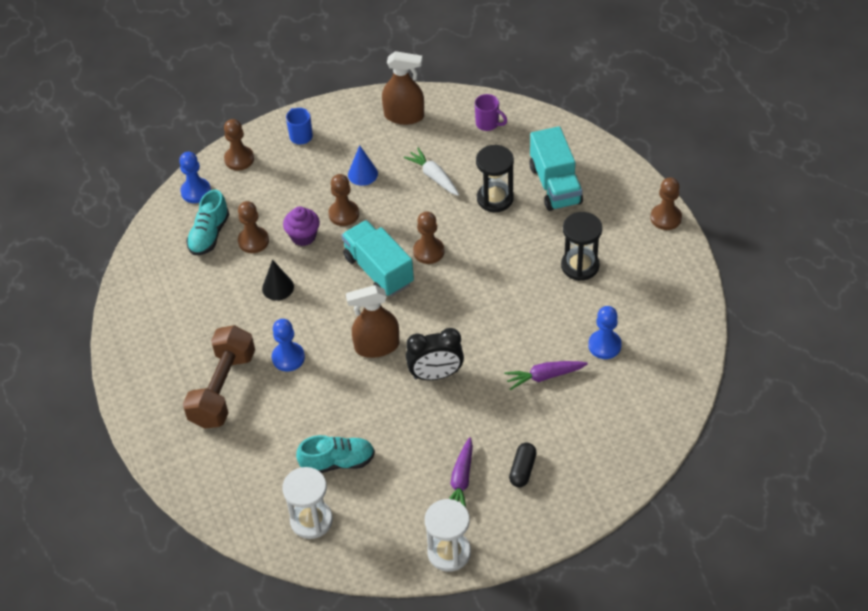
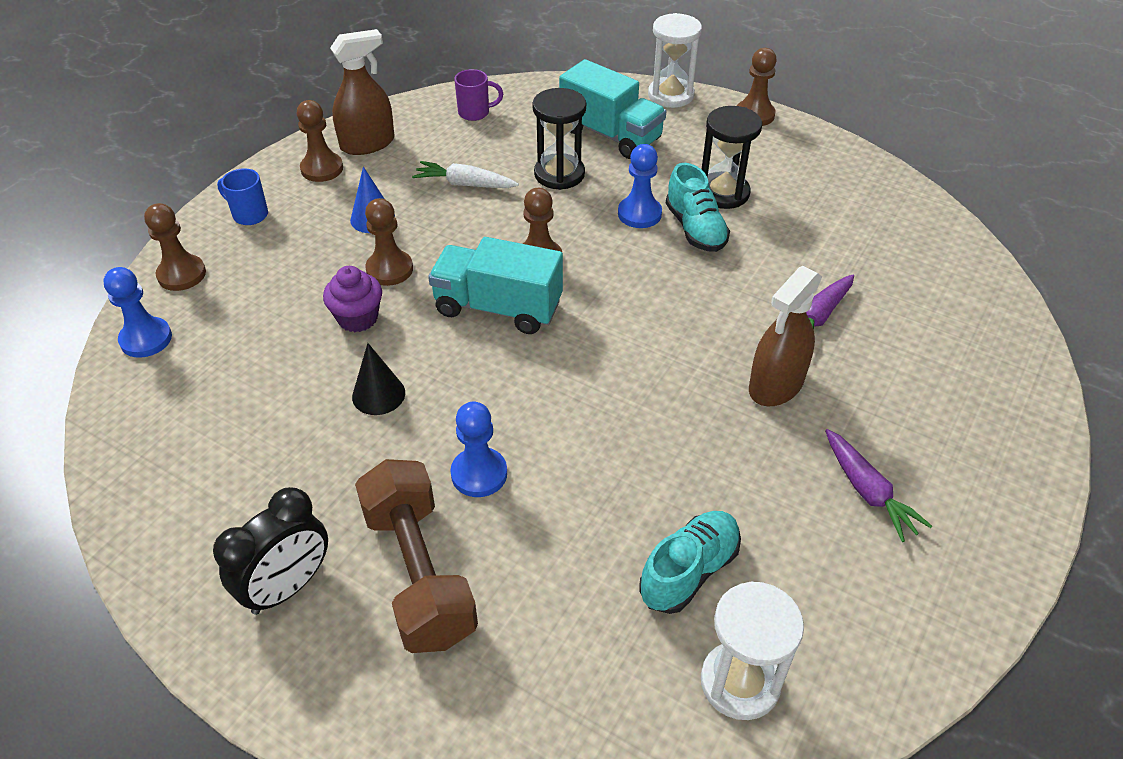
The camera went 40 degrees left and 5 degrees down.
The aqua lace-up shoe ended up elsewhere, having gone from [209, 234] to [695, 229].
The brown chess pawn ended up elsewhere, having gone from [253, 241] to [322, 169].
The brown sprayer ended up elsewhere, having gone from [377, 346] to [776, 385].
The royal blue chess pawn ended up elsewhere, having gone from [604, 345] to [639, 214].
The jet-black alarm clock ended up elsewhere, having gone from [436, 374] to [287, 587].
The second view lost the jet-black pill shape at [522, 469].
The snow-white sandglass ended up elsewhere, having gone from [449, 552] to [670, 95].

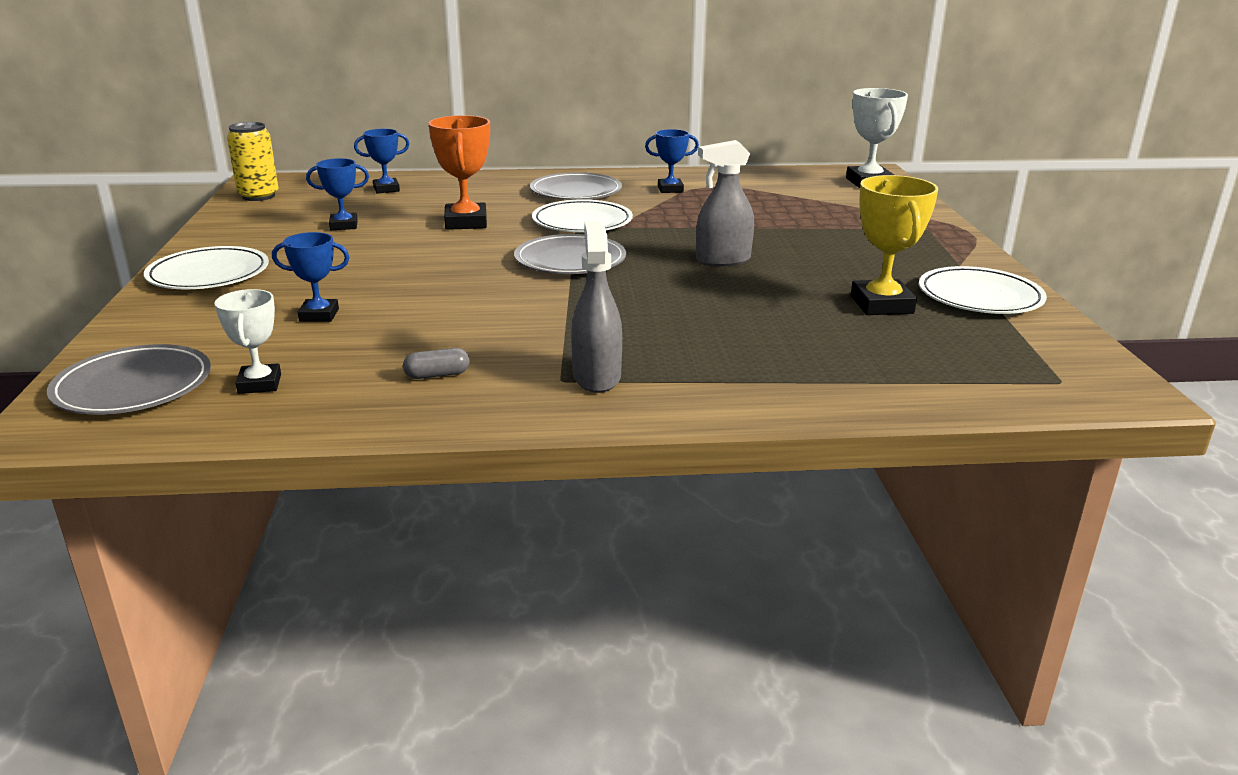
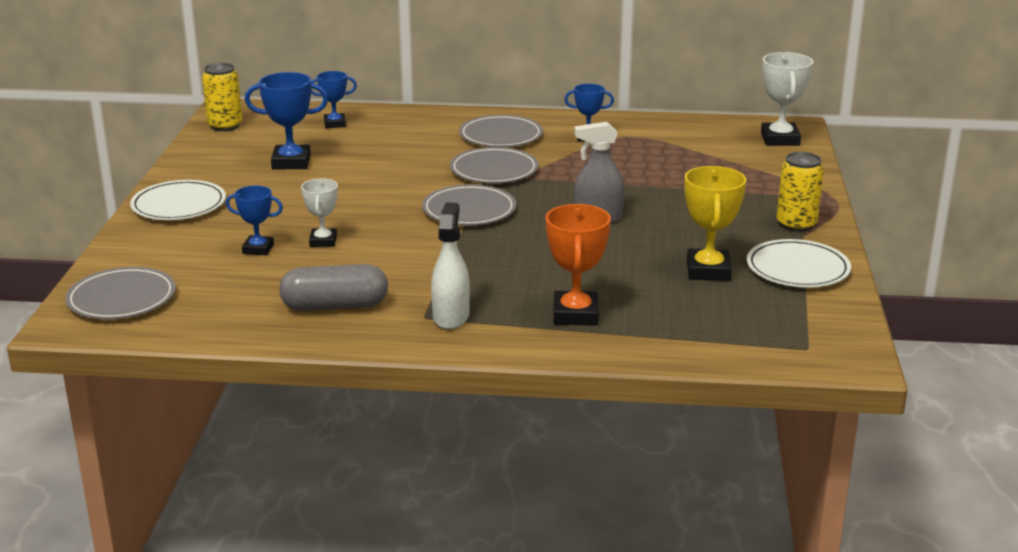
The camera went 10 degrees right and 0 degrees up.
The bright orange award cup ended up elsewhere, having gone from [466, 222] to [575, 314].
The size of the royal blue award cup at [344, 225] changed by a factor of 1.59.
What was the snow-white flat dish at [582, 222] turned into the gray flat dish at [494, 170].
What was the gray sprayer at [596, 377] turned into the snow-white sprayer at [451, 317].
The snow-white award cup ended up elsewhere, having gone from [259, 384] to [323, 241].
The size of the gray pill shape at [437, 375] changed by a factor of 2.19.
The second view gained the bright yellow can at [796, 224].

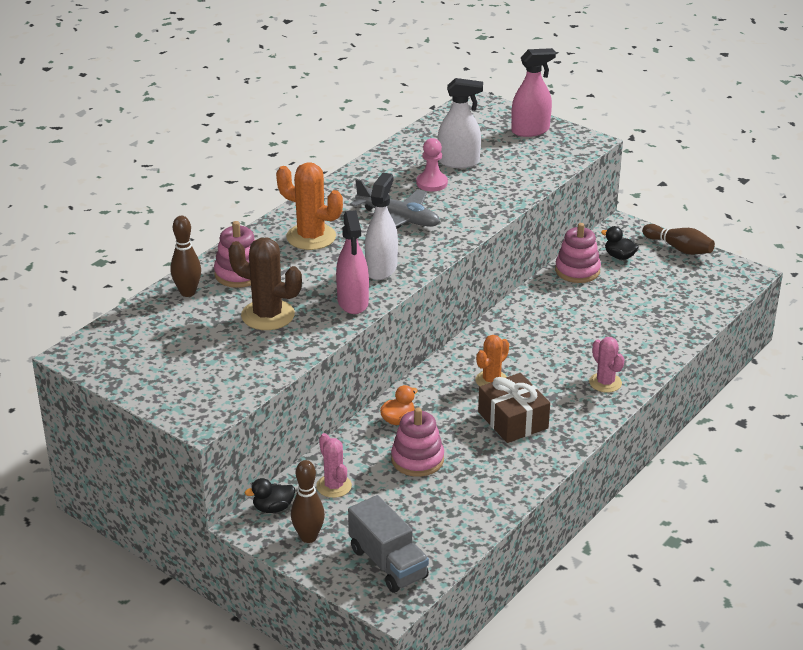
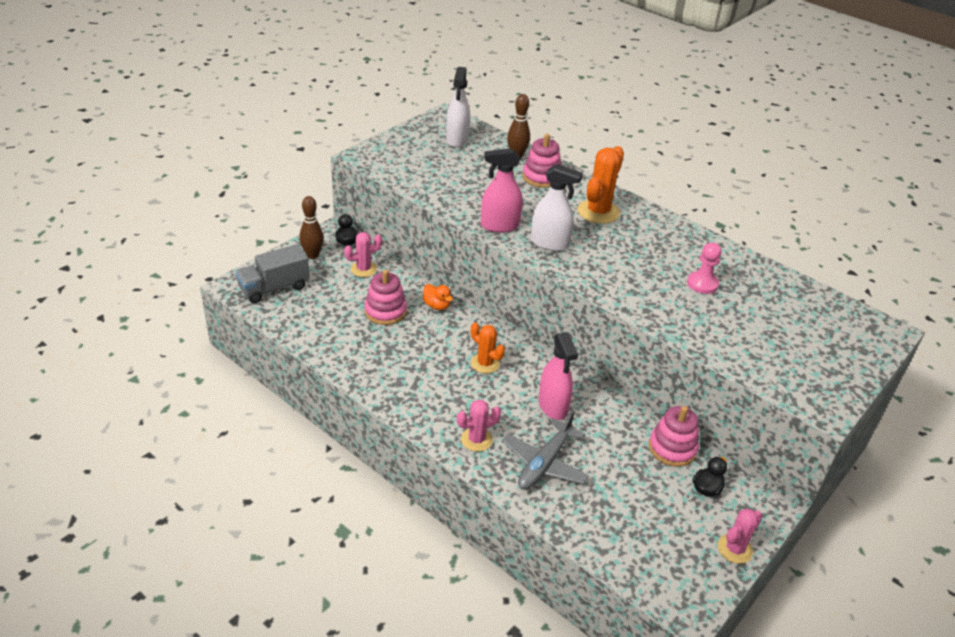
The camera went 90 degrees right and 5 degrees up.
The pink sprayer ended up elsewhere, having gone from [530, 130] to [553, 406].
The snow-white sprayer ended up elsewhere, having gone from [458, 162] to [457, 139].
The gray toy plane ended up elsewhere, having gone from [398, 218] to [544, 463].
Where the brown bowling pin stood at [679, 248], the pink saguaro cactus came to stand at [734, 549].
The second view lost the brown saguaro cactus at [268, 315].
The second view lost the brown gift at [513, 420].

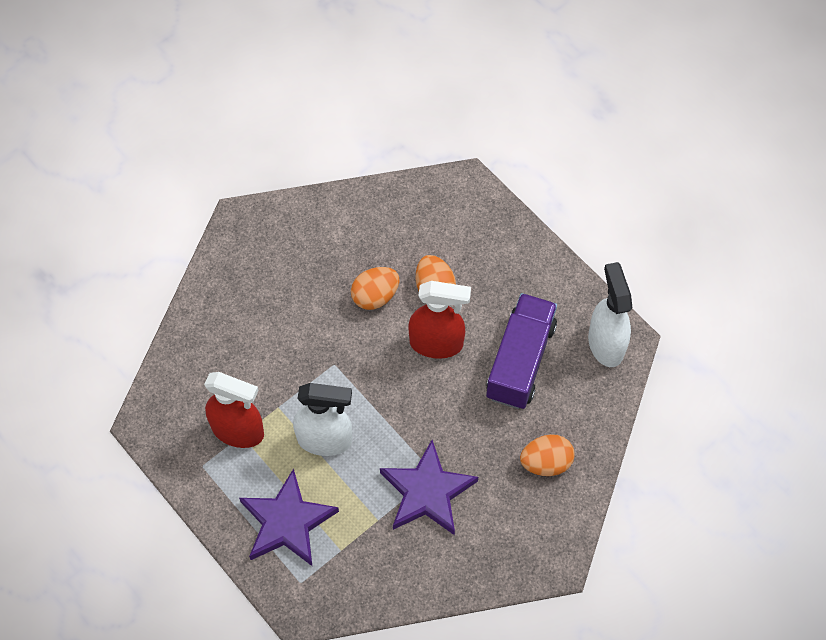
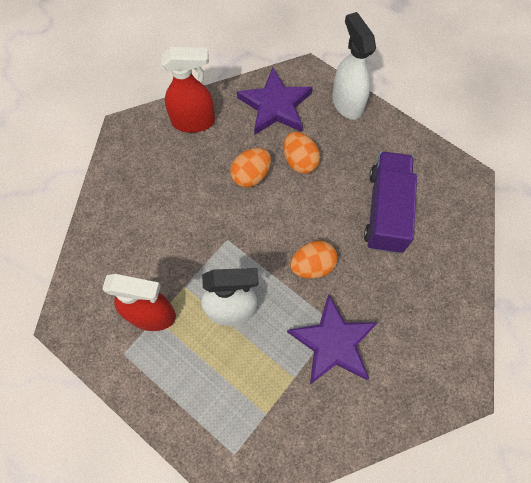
The camera went 10 degrees left and 5 degrees up.
The snow-white sprayer ended up elsewhere, having gone from [605, 343] to [347, 103].
The red sprayer ended up elsewhere, having gone from [437, 343] to [194, 122].
The bright orange egg shape ended up elsewhere, having gone from [546, 463] to [312, 265].
The violet star shape ended up elsewhere, having gone from [287, 522] to [275, 106].

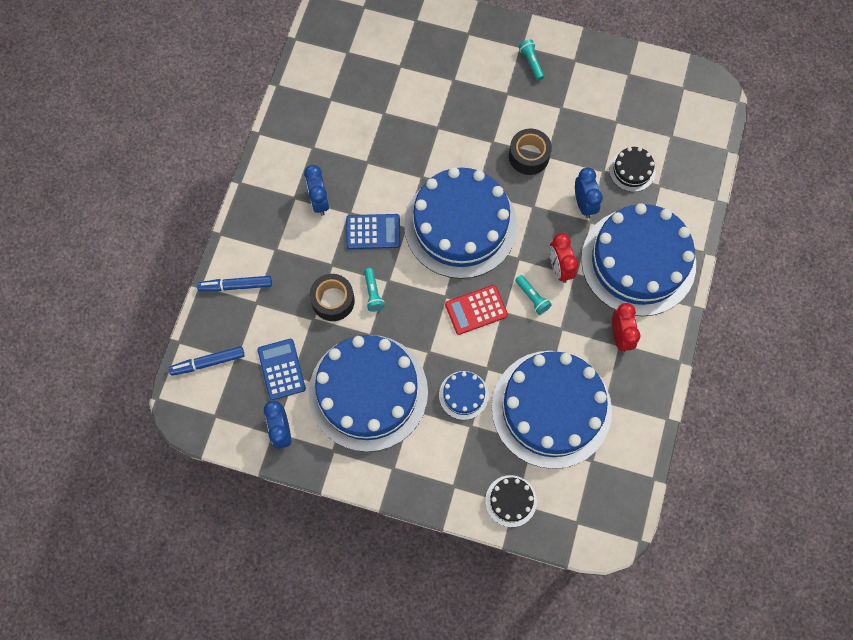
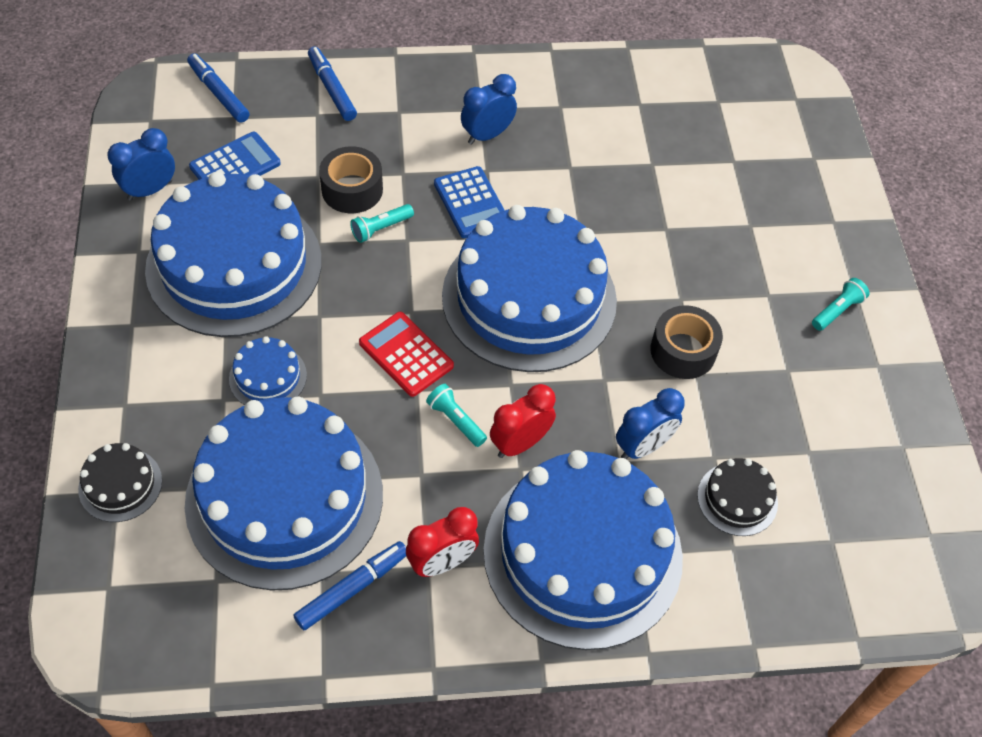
The camera went 65 degrees right and 15 degrees down.
The aqua torch at [532, 297] ended up facing another way, 105 degrees clockwise from before.
The second view gained the royal blue marker pen at [352, 589].

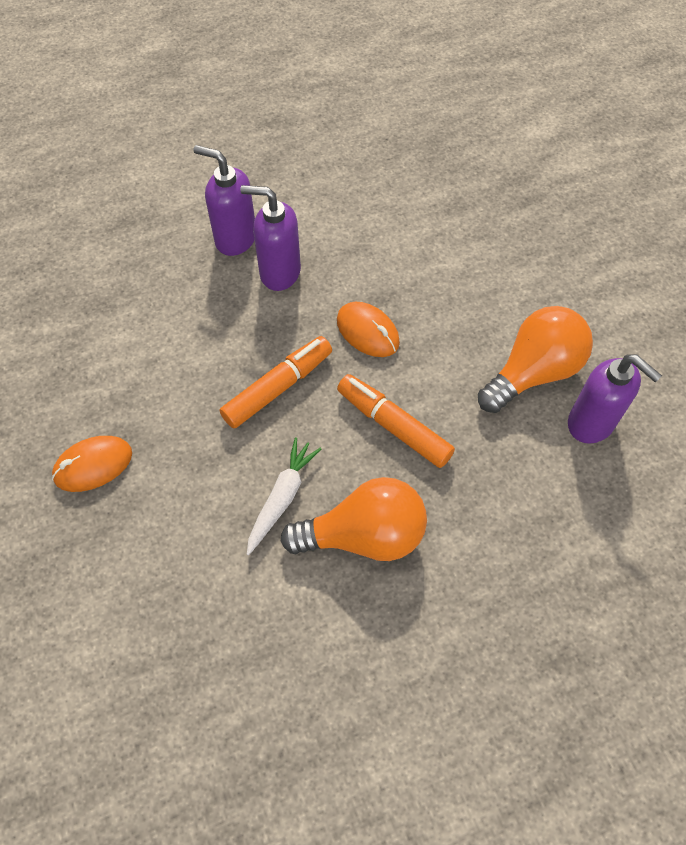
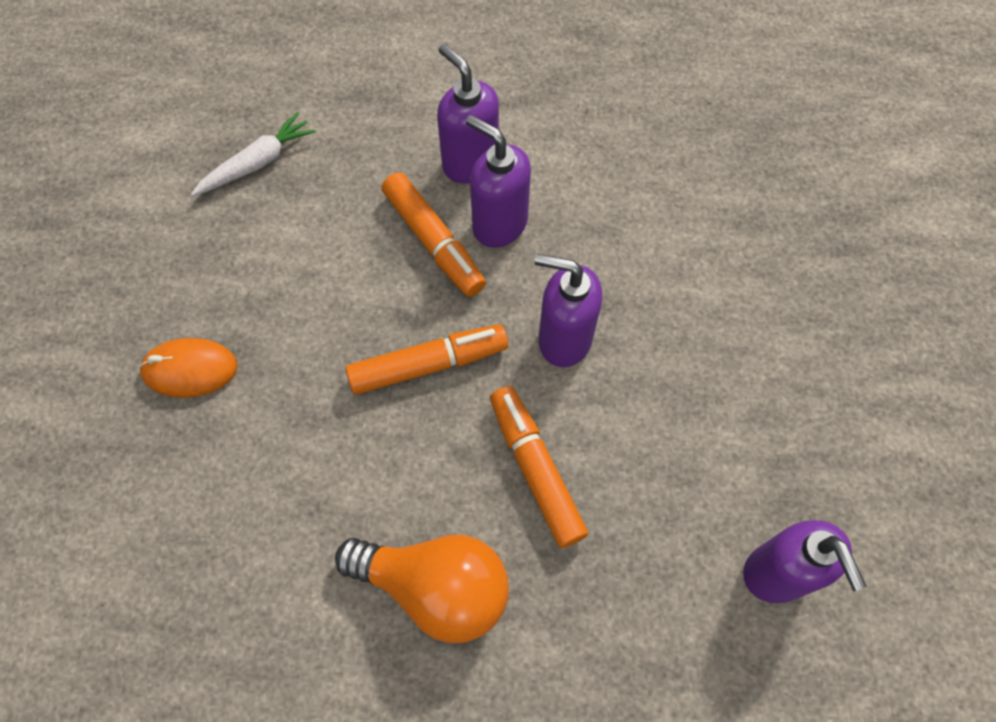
The camera went 25 degrees right and 5 degrees up.
Where the bright orange PC mouse stood at [367, 332], the violet soap dispenser came to stand at [564, 339].
The second view lost the bright orange light bulb at [533, 372].
The snow-white carrot ended up elsewhere, having gone from [282, 498] to [257, 163].
The second view gained the bright orange marker pen at [434, 241].

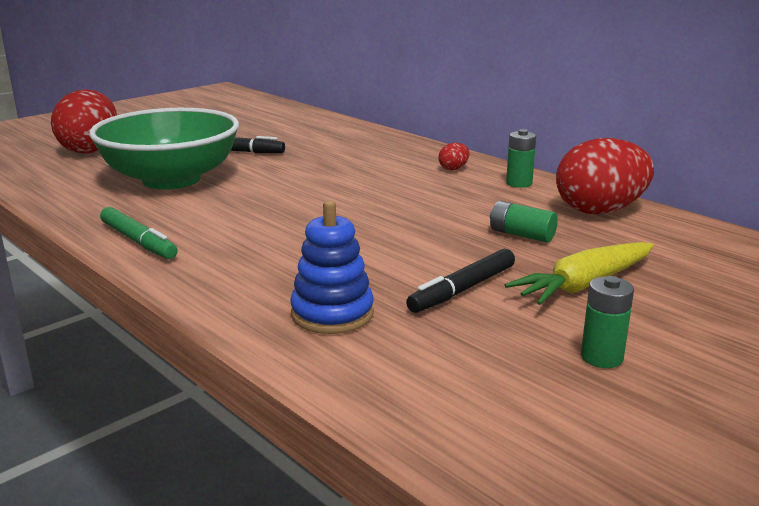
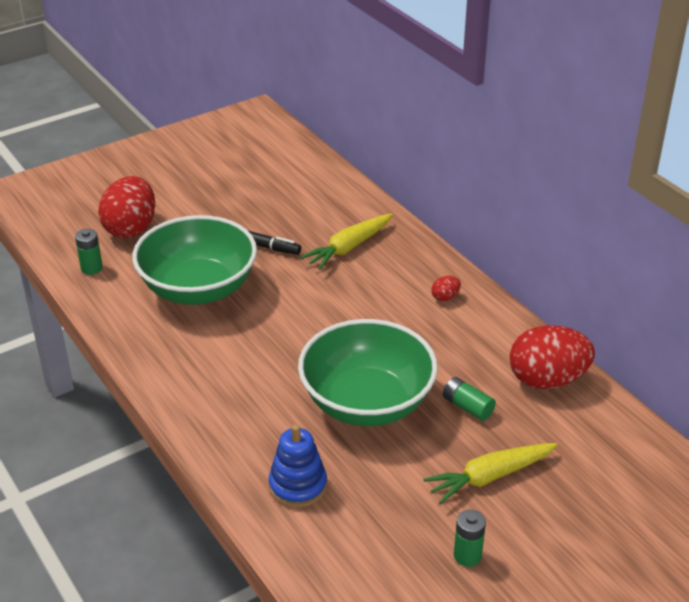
The camera went 10 degrees right and 15 degrees up.
The leaf-green battery ended up elsewhere, having gone from [519, 183] to [91, 268].
The second view lost the leaf-green marker pen at [138, 241].
The second view lost the jet-black marker pen at [462, 289].
The second view gained the bright yellow carrot at [349, 247].
The second view gained the leaf-green bowl at [367, 403].

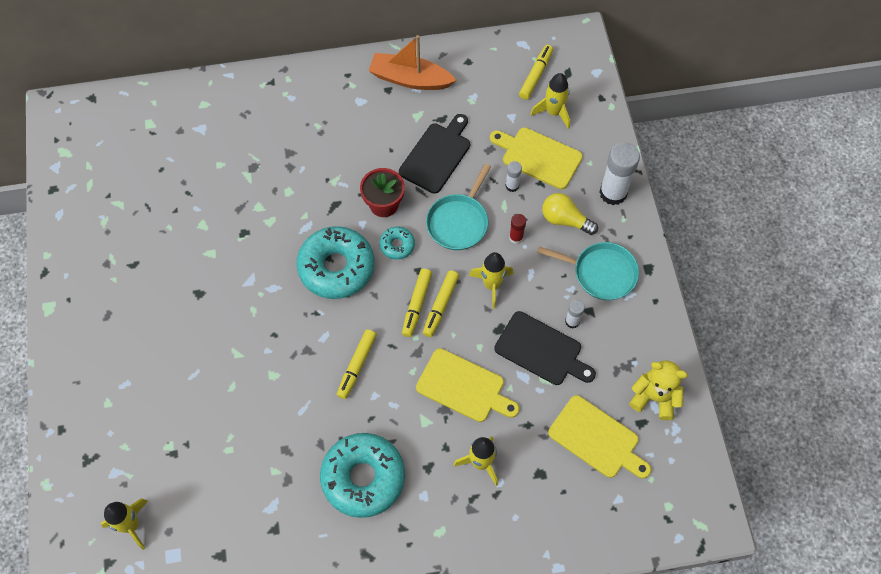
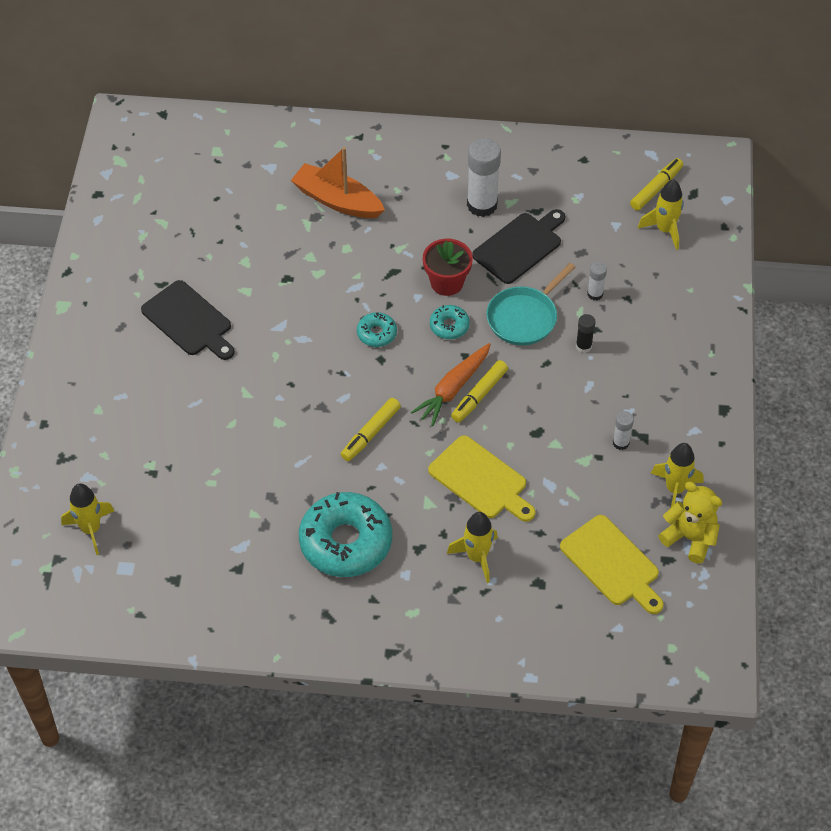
The camera went 15 degrees right and 10 degrees down.
The bright orange sailboat ended up elsewhere, having gone from [410, 79] to [337, 200].
The second view lost the bright yellow bread board at [538, 157].
The snow-white glue stick ended up elsewhere, having gone from [613, 193] to [482, 205].
The second view lost the bright yellow light bulb at [565, 220].
What was the red glue stick at [516, 237] turned into the jet-black glue stick at [583, 346].
The size of the aqua donut at [336, 267] changed by a factor of 0.47.
The second view lost the aqua pan at [601, 273].
The bright yellow rocket ended up elsewhere, having gone from [492, 285] to [675, 489].
Where the bright yellow marker pen stood at [416, 305], the bright orange carrot came to stand at [453, 389].
The jet-black bread board ended up elsewhere, having gone from [541, 350] to [189, 321].

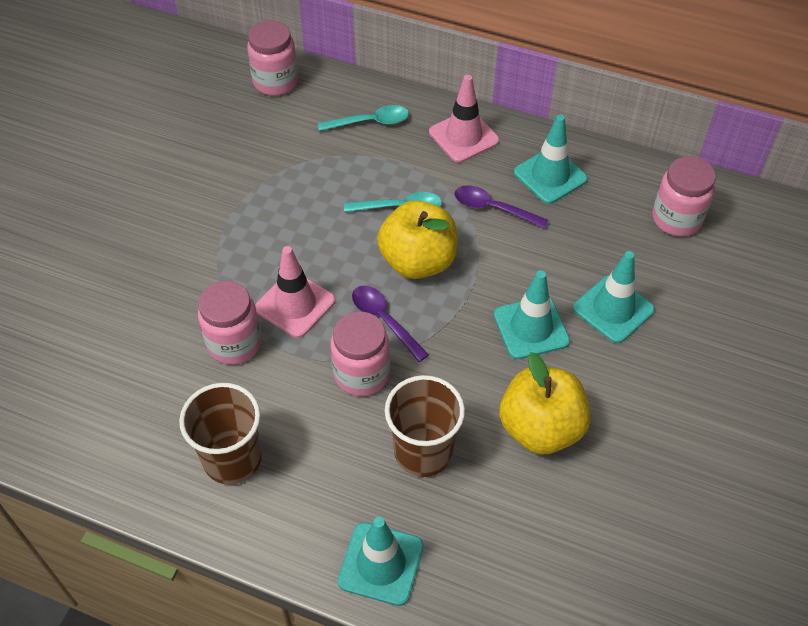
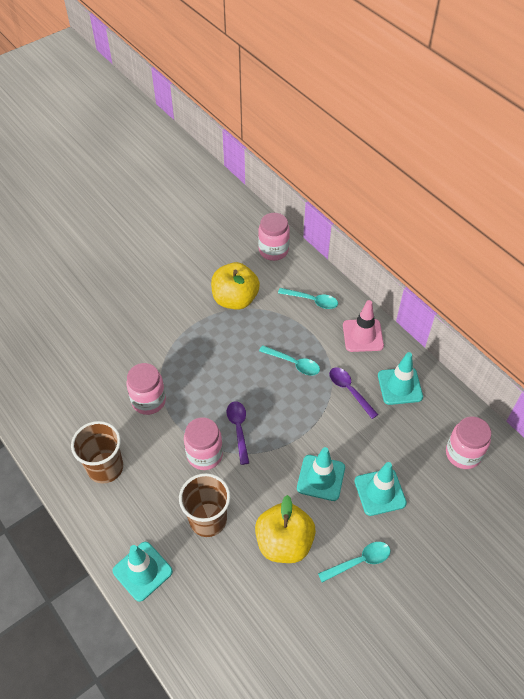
The camera went 30 degrees right and 0 degrees up.
The bright yellow apple ended up elsewhere, having gone from [418, 261] to [235, 299].
The second view lost the pink traffic cone at [295, 304].
The second view gained the aqua tablespoon at [359, 561].

